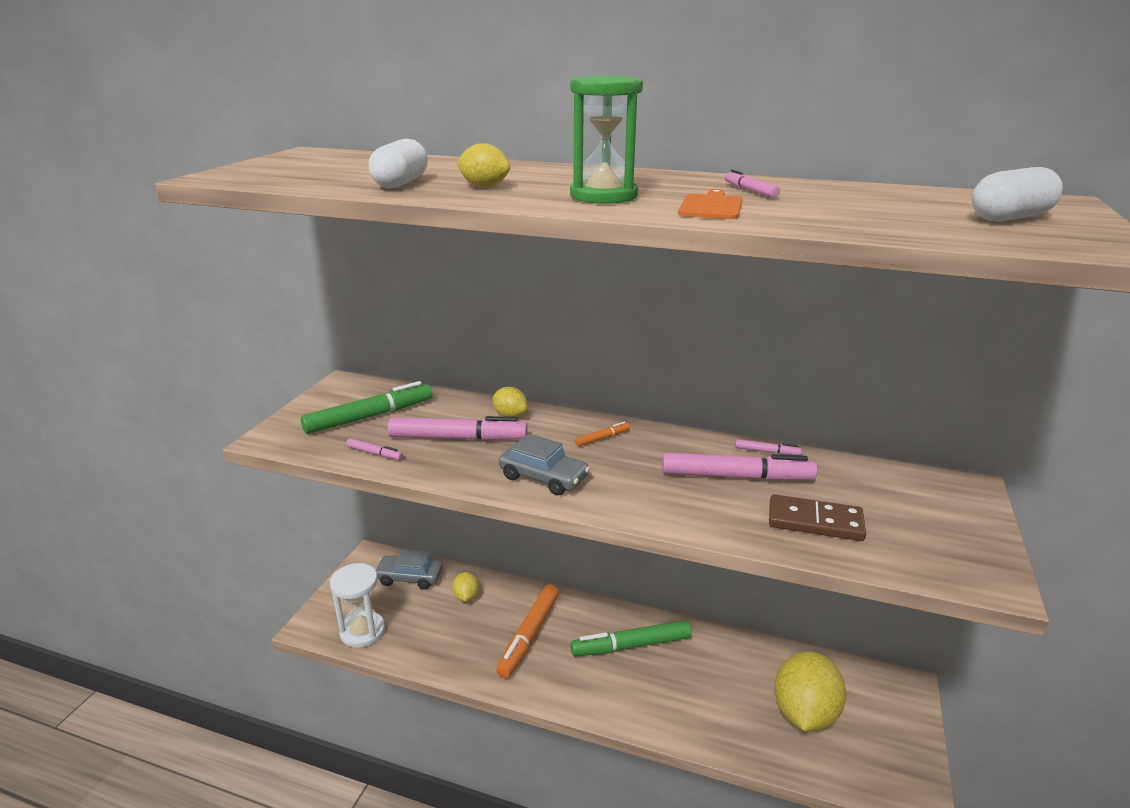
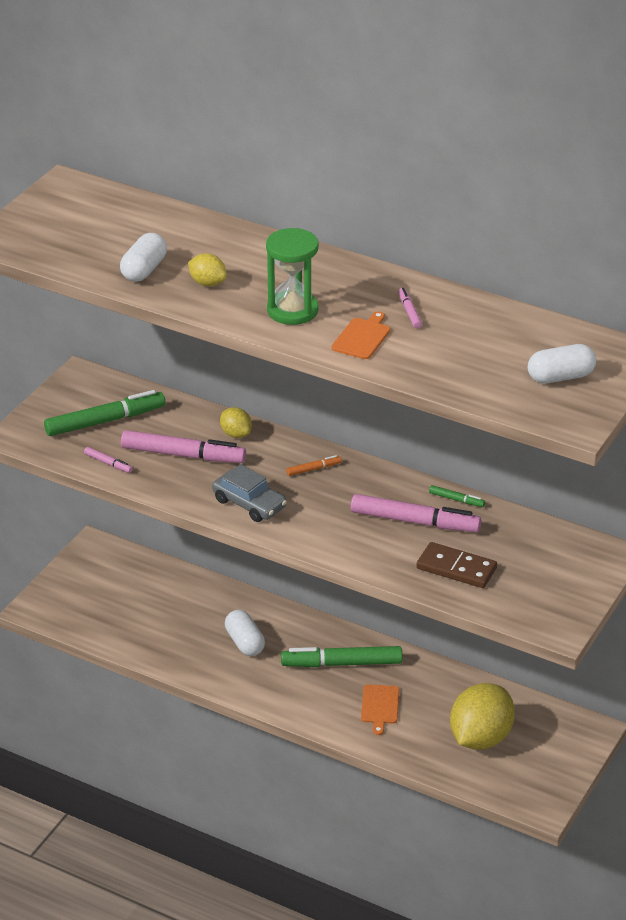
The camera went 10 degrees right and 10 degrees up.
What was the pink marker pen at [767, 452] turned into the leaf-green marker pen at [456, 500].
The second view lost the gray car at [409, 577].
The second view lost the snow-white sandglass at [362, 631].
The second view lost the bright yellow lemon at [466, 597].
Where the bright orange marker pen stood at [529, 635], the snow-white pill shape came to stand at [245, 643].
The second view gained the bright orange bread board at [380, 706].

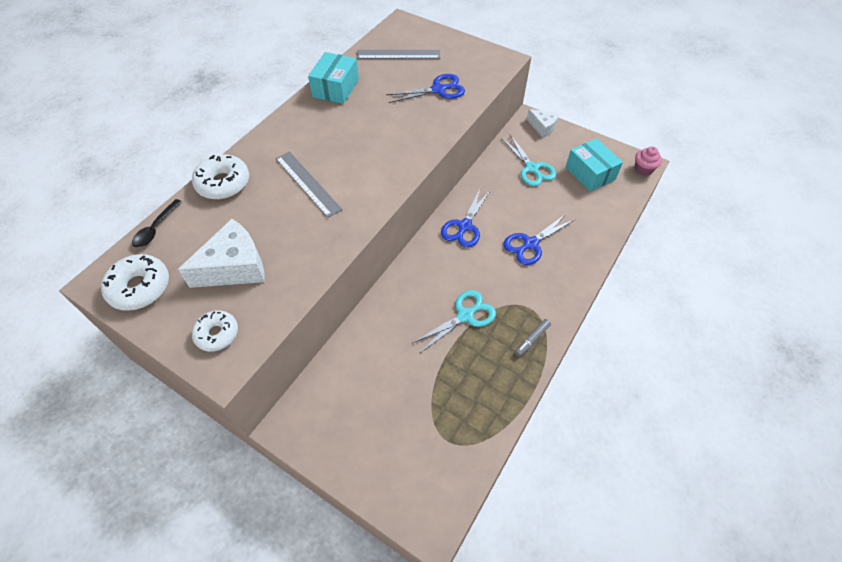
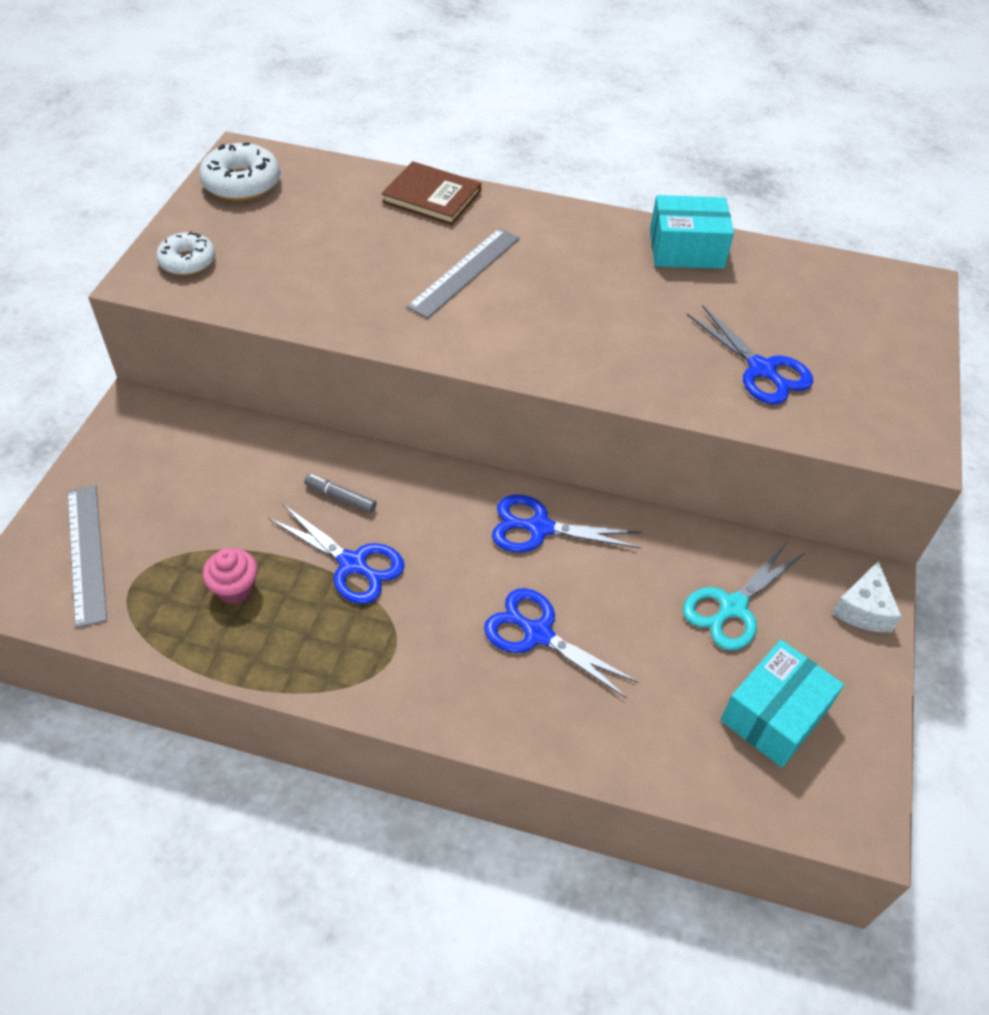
The camera went 70 degrees right and 5 degrees down.
The gray ruler ended up elsewhere, having gone from [398, 54] to [86, 553].
The pink muffin ended up elsewhere, having gone from [643, 169] to [235, 588].
Where the snow-white donut stood at [223, 183], the brown hardback came to stand at [432, 197].
The second view lost the jet-black tablespoon at [156, 229].
The second view lost the snow-white piece of cheese at [235, 267].
What was the aqua scissors at [465, 315] turned into the royal blue scissors at [353, 564].
The gray marker pen ended up elsewhere, having gone from [532, 339] to [340, 497].

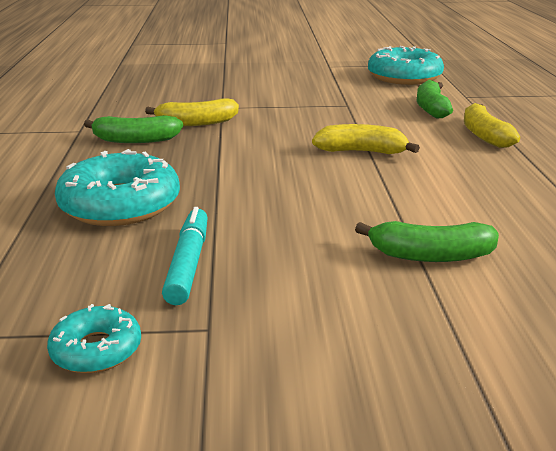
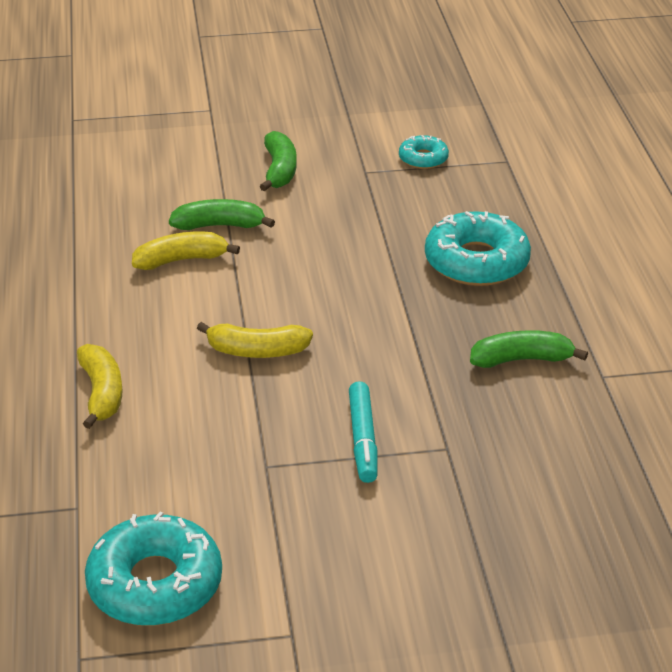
The camera went 175 degrees right and 10 degrees up.
The leaf-green banana ended up elsewhere, having gone from [431, 108] to [279, 170].
The bright yellow banana ended up elsewhere, having gone from [196, 123] to [181, 260].
The aqua marker pen ended up elsewhere, having gone from [188, 263] to [363, 439].

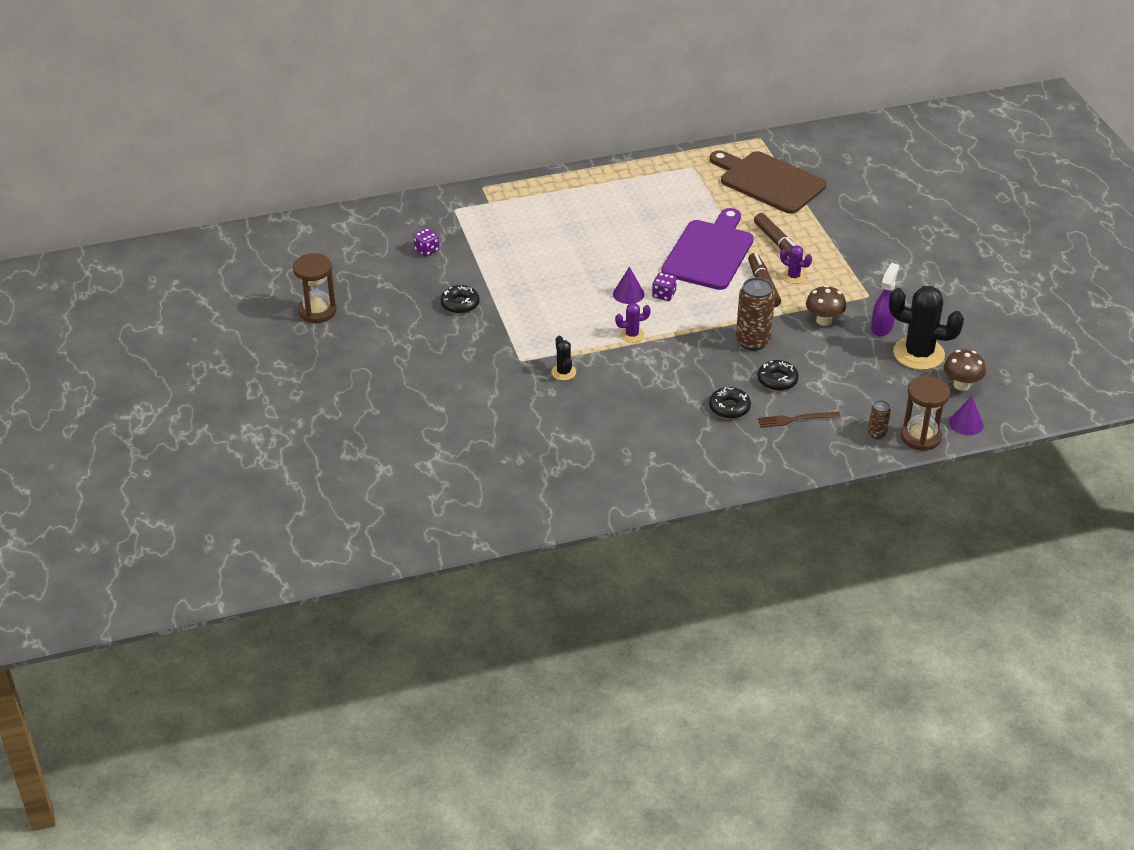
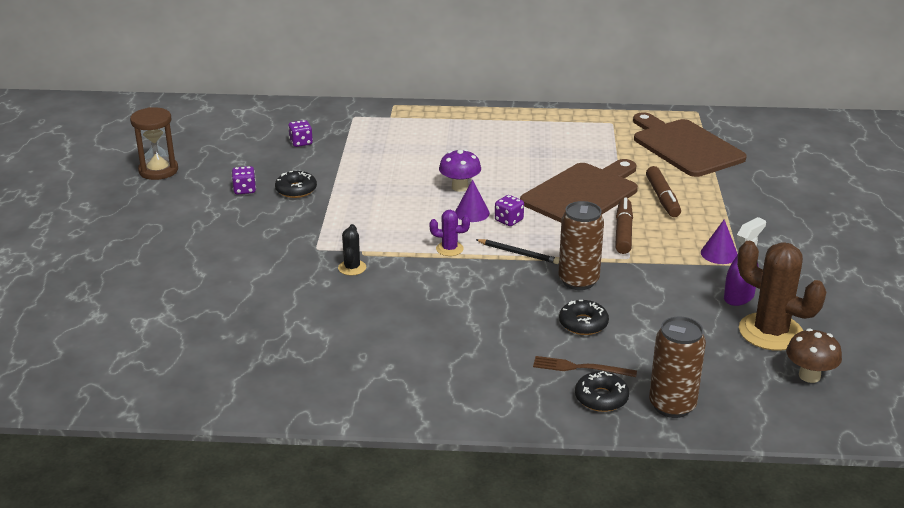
The camera went 20 degrees right and 10 degrees down.
What was the violet bread board at [710, 252] turned into the brown bread board at [583, 194].
The second view lost the violet saguaro cactus at [793, 277].
The second view lost the brown toadstool at [824, 320].
What was the jet-black saguaro cactus at [918, 354] turned into the brown saguaro cactus at [770, 332].
The second view lost the brown sandglass at [920, 437].
The jet-black donut ended up elsewhere, having gone from [729, 408] to [601, 398].
The violet cone ended up elsewhere, having gone from [966, 423] to [719, 254].
The size of the brown can at [877, 434] changed by a factor of 1.93.
The second view gained the violet toadstool at [460, 187].
The second view gained the violet dice at [244, 190].
The second view gained the jet-black wooden pencil at [518, 253].

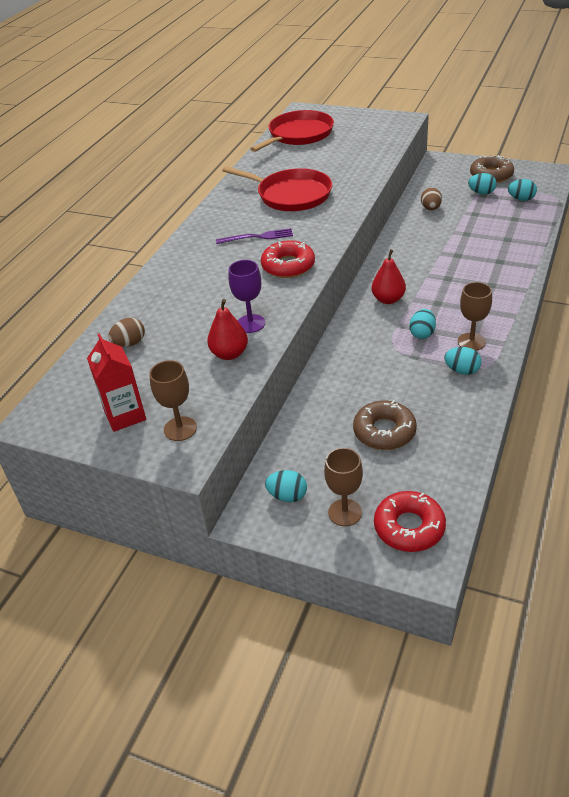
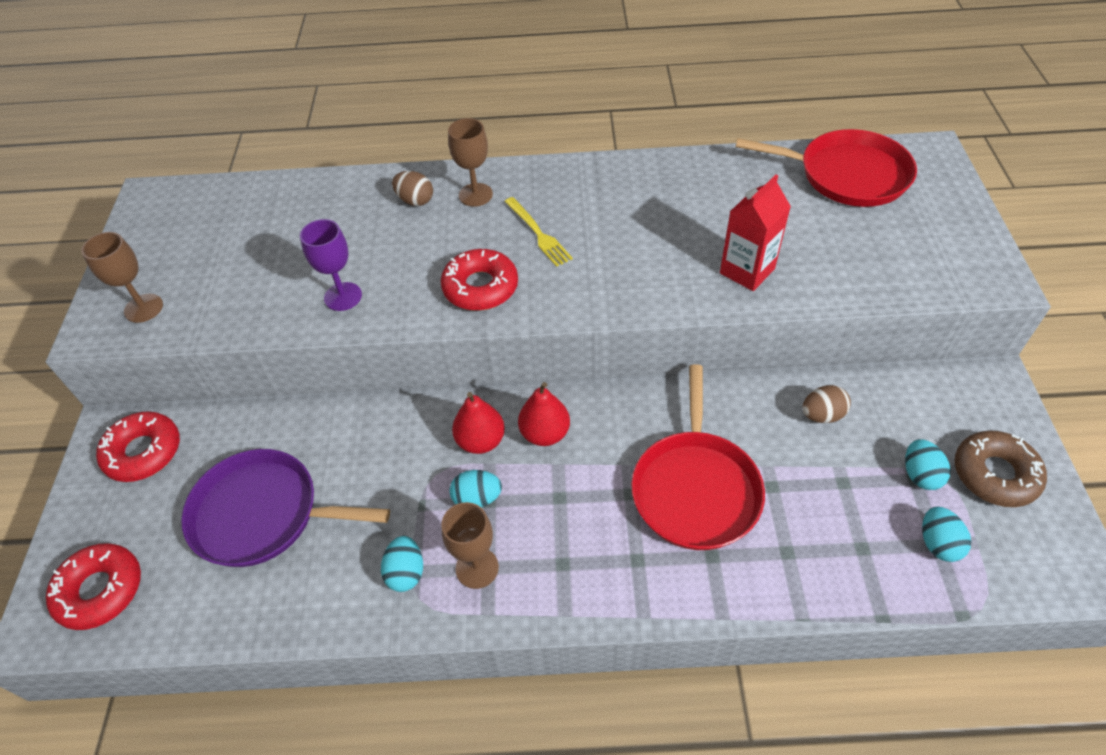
The camera went 65 degrees right and 10 degrees up.
The red pan ended up elsewhere, having gone from [291, 195] to [695, 488].
What was the violet table fork at [257, 237] turned into the bright yellow table fork at [538, 233].
The red toy pear ended up elsewhere, having gone from [229, 354] to [481, 441].
The brown egg shape ended up elsewhere, having gone from [129, 343] to [415, 200].
The red carton ended up elsewhere, having gone from [125, 415] to [747, 271].
Where the brown donut stood at [384, 431], the violet pan came to stand at [263, 514].
The brown goblet ended up elsewhere, having gone from [345, 512] to [475, 195].
Where the aqua egg shape stood at [287, 496], the red donut came to stand at [143, 452].

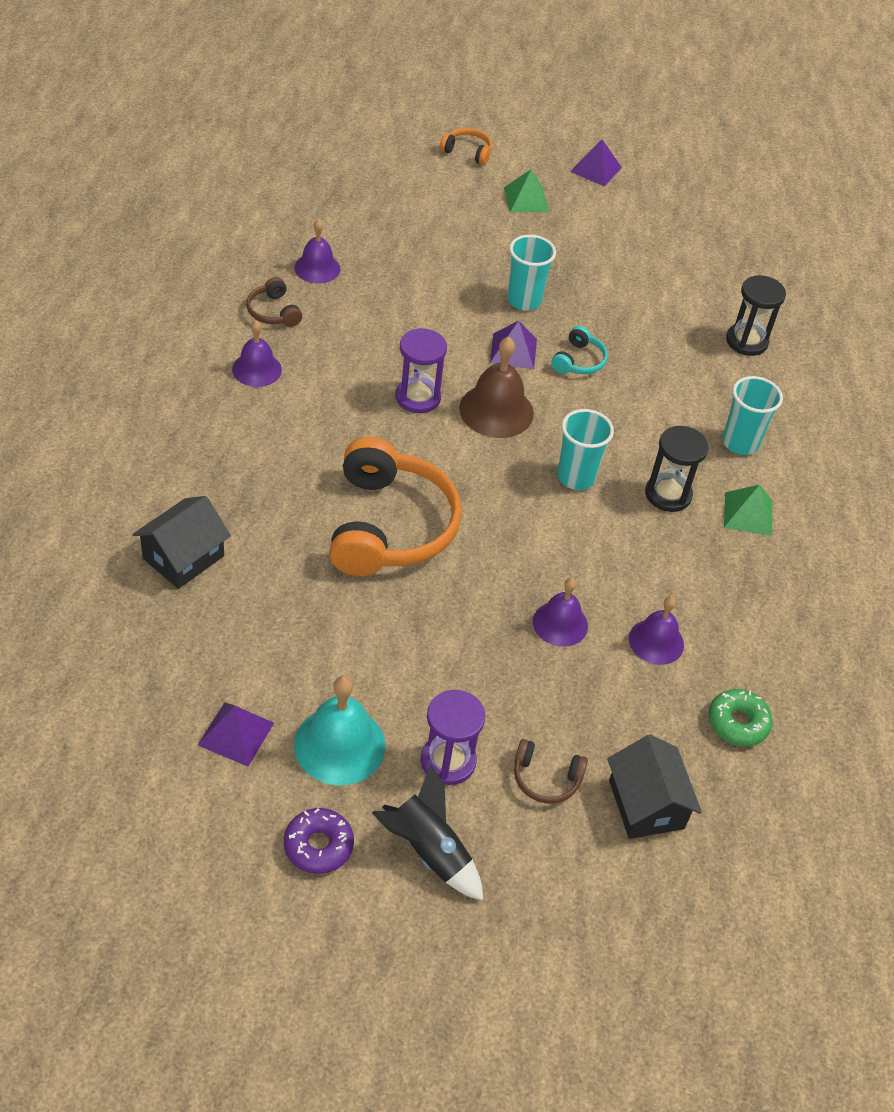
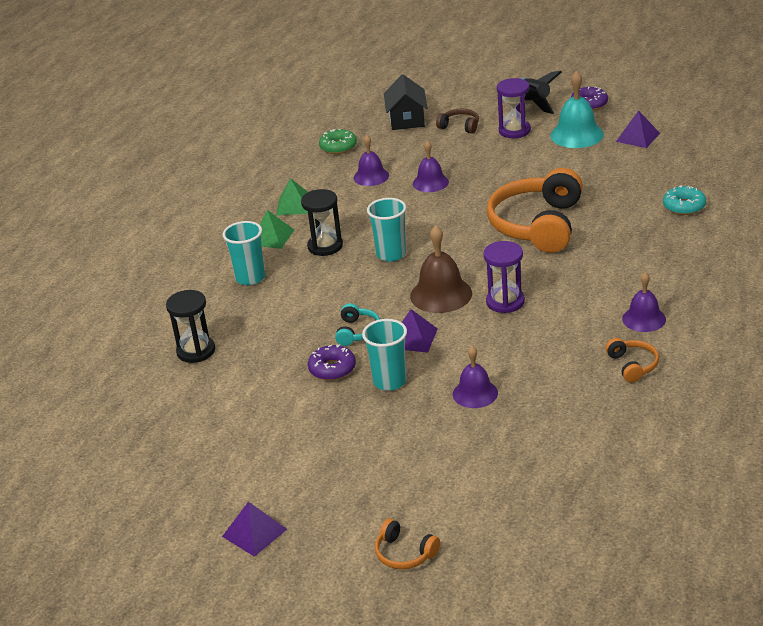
The camera went 160 degrees left and 15 degrees down.
The leaf-green pyramid ended up elsewhere, having gone from [526, 199] to [294, 205].
The violet hand bell ended up elsewhere, having gone from [317, 268] to [475, 393].
What was the brown over-ear headphones at [273, 312] turned into the bright orange over-ear headphones at [632, 365].
The aqua over-ear headphones at [578, 361] ended up facing another way, 150 degrees clockwise from before.
Where the jet-black house stood at [183, 557], the aqua donut came to stand at [684, 206].
The second view gained the violet donut at [332, 369].

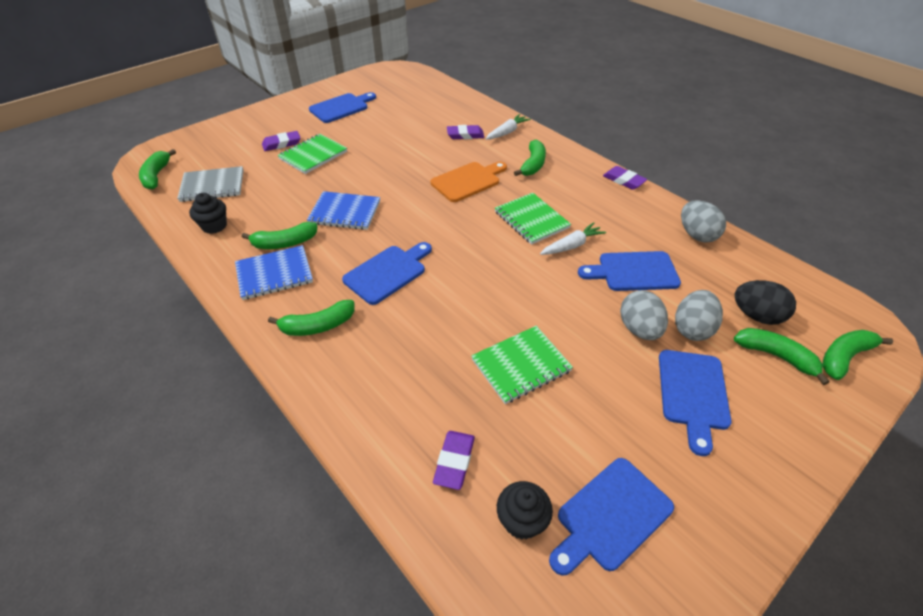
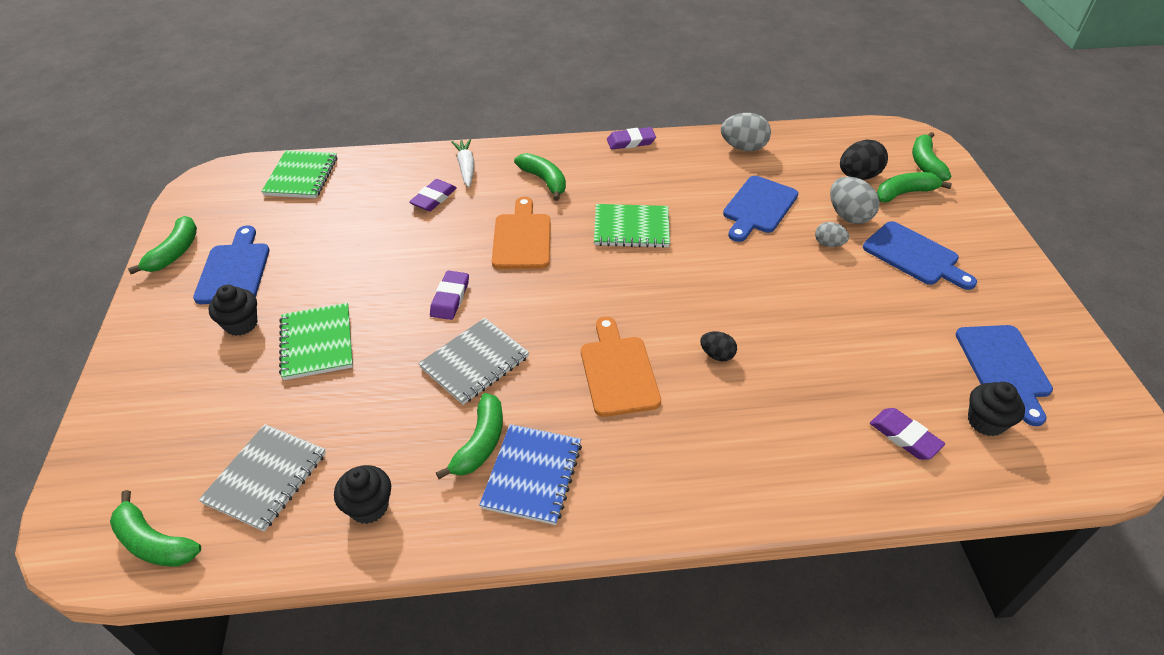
The camera went 55 degrees left and 0 degrees up.
The violet pencil eraser ended up elsewhere, having gone from [281, 144] to [450, 298].
What was the royal blue exercise book at [345, 212] turned into the gray exercise book at [475, 362].
The second view lost the snow-white carrot at [572, 245].
What was the royal blue bread board at [387, 272] turned into the bright orange bread board at [618, 371].
The size of the gray egg shape at [639, 329] changed by a factor of 0.58.
The leaf-green banana ended up elsewhere, having gone from [318, 326] to [175, 252].
The leaf-green exercise book ended up elsewhere, having gone from [521, 365] to [302, 176].
The second view gained the jet-black muffin at [241, 324].
The second view gained the jet-black egg shape at [717, 355].

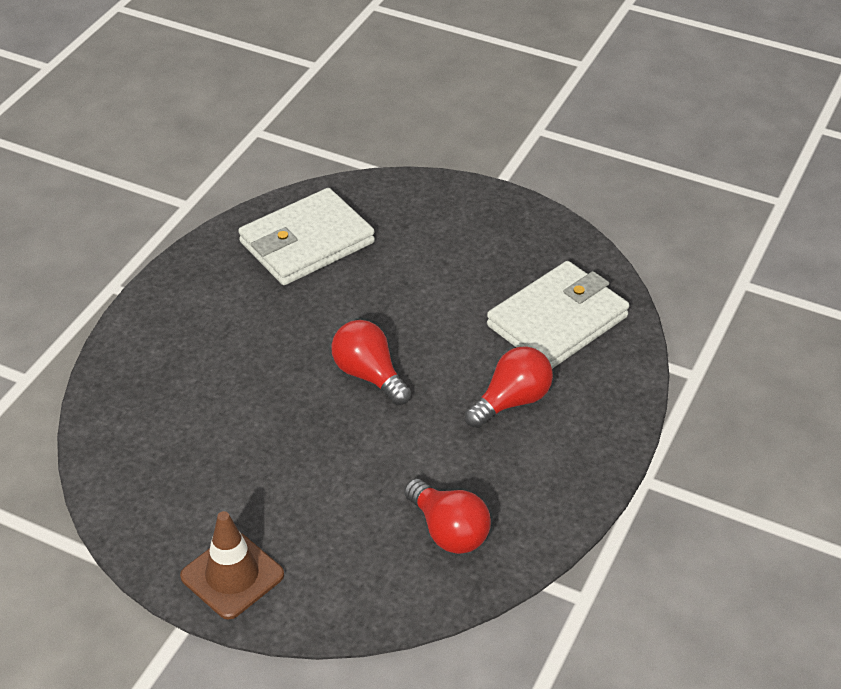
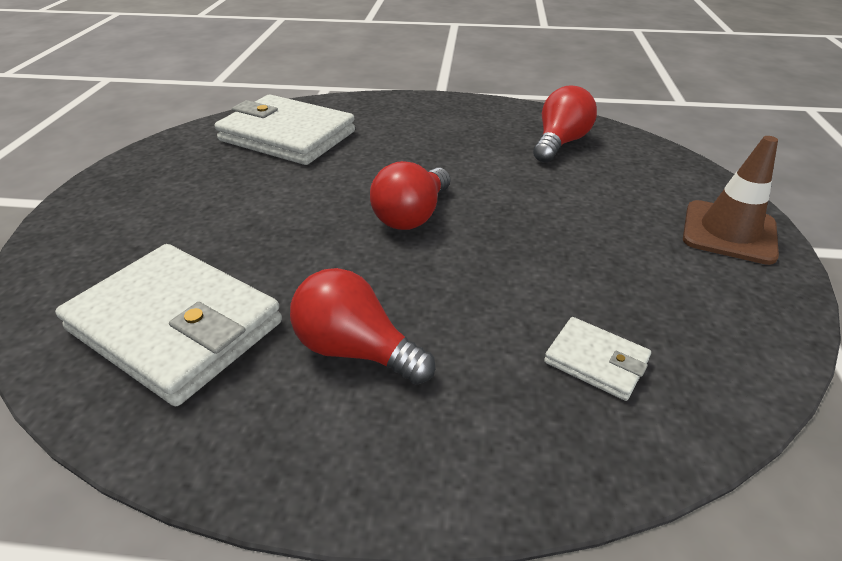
The camera went 110 degrees left and 5 degrees down.
The red light bulb ended up elsewhere, having gone from [512, 401] to [356, 350].
The second view gained the snow-white card wallet at [596, 361].

